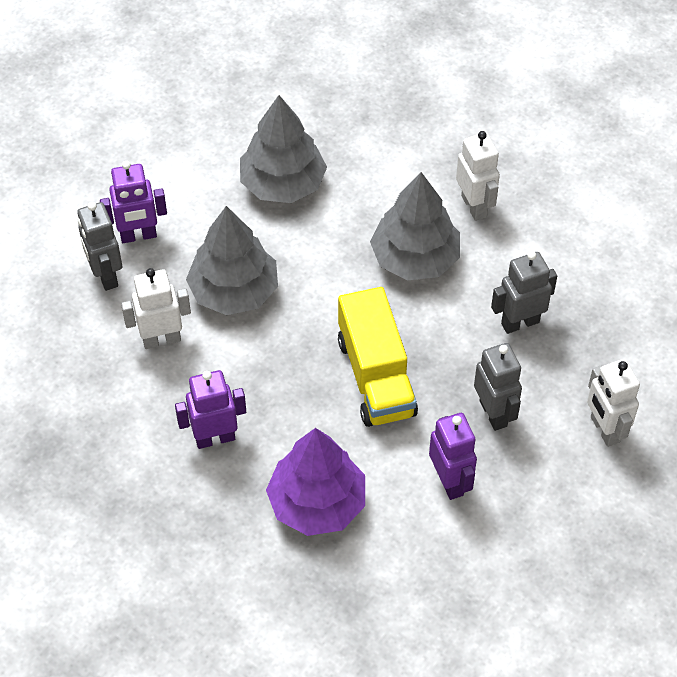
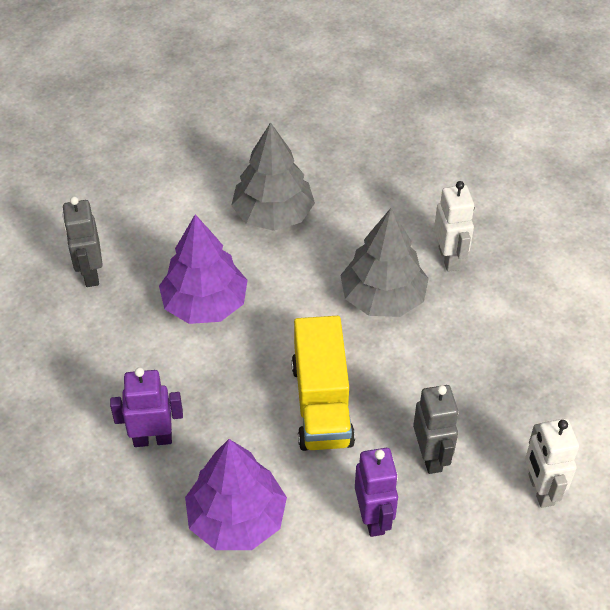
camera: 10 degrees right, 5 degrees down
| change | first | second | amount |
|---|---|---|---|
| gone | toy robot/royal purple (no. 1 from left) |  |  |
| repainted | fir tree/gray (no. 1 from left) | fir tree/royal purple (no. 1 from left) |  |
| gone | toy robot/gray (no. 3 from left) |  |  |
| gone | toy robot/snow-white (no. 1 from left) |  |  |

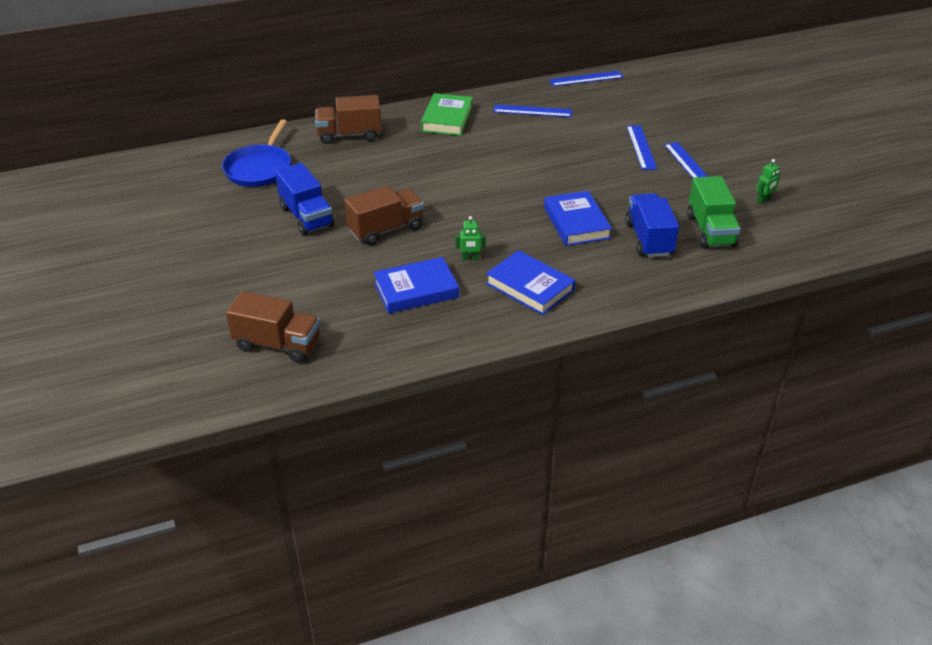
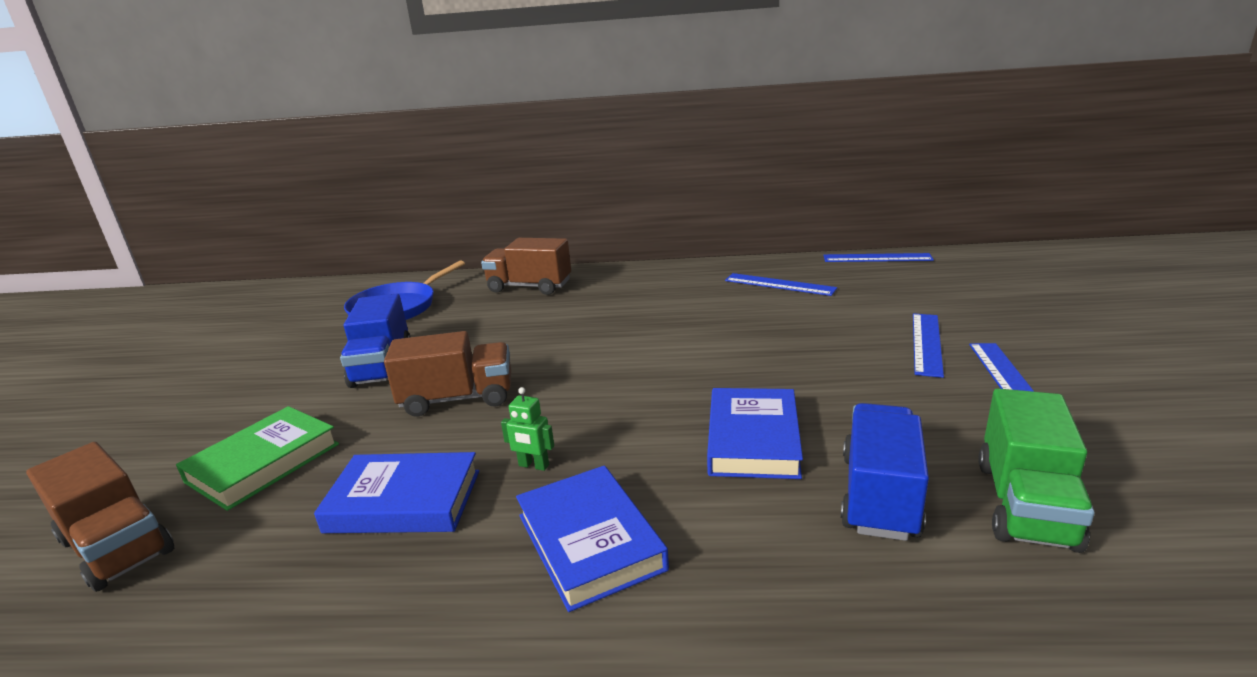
camera: 25 degrees right, 15 degrees down
| change | first | second | amount |
|---|---|---|---|
| shifted | book/leaf-green |  |  |
| gone | toy robot/leaf-green (no. 2 from left) |  |  |

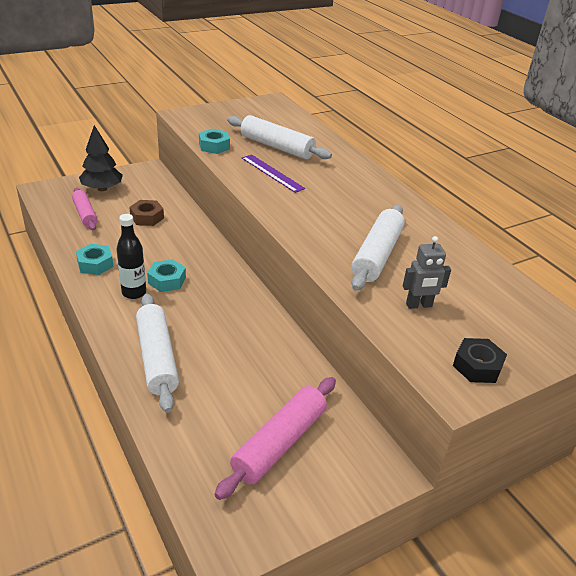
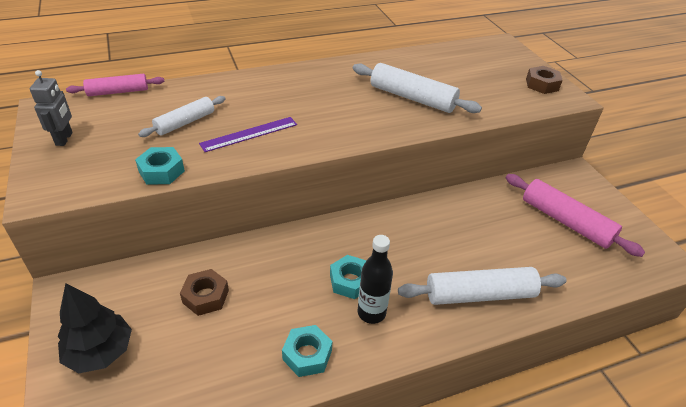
camera: 80 degrees left, 5 degrees up
| change | first | second | amount |
|---|---|---|---|
| scaled | pastry roller/snow-white (no. 2 from left in the first image) | pastry roller/snow-white (no. 1 from left) | x0.64 |
| shifted | pastry roller/rosy (no. 1 from left) |  |  |
| shifted | toy robot/gray |  |  |
| repainted | hex nut/ebony | hex nut/dark brown (no. 2 from left) |  |

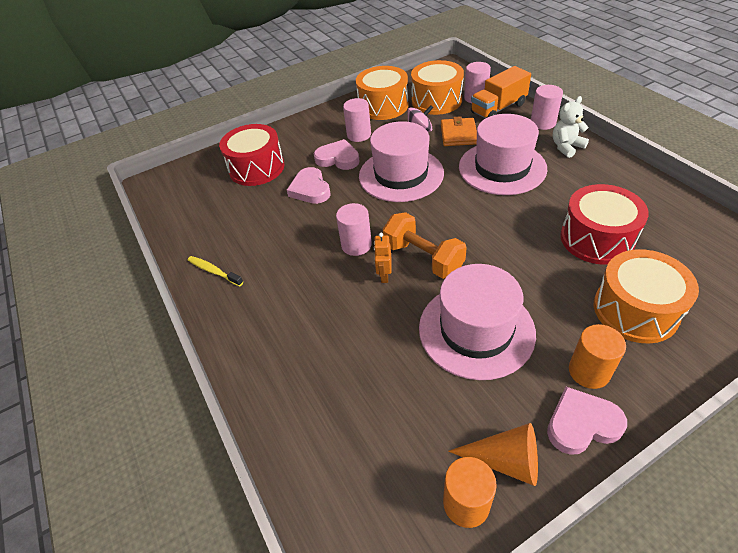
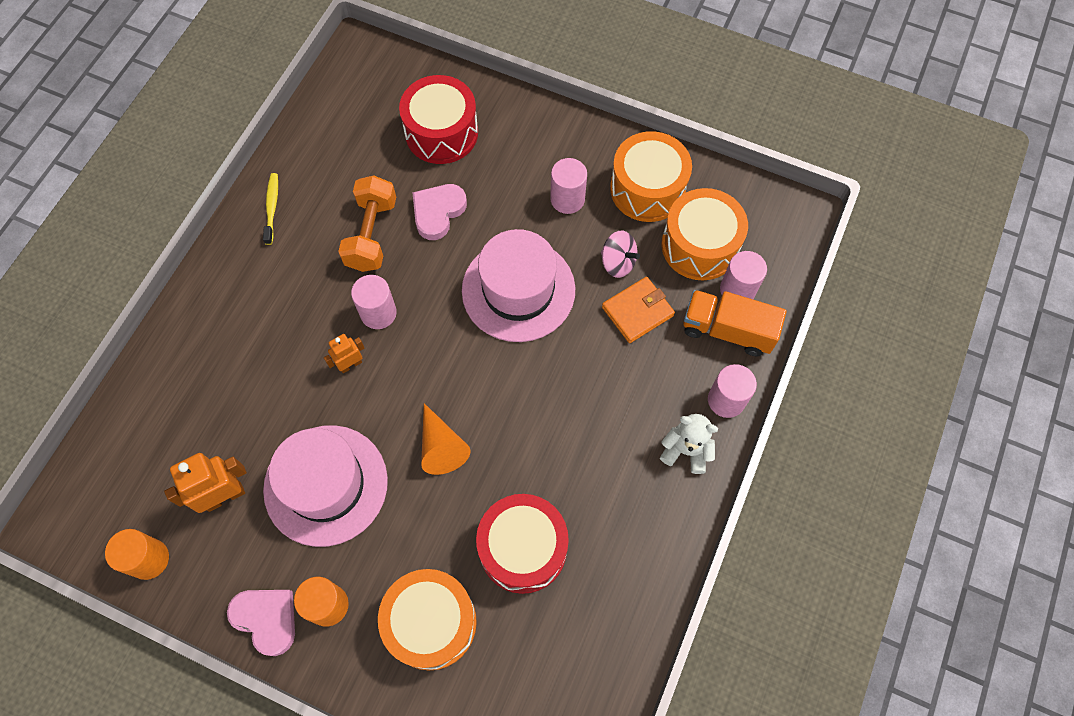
camera: 50 degrees right, 20 degrees up
| change | first | second | amount |
|---|---|---|---|
| gone | top hat/rosy (no. 3 from left) |  |  |
| gone | heart/rosy (no. 2 from left) |  |  |
| shifted | hand weight/orange |  |  |
| shifted | cone/orange |  |  |
| new |  | toy robot/orange (no. 1 from left) |  |

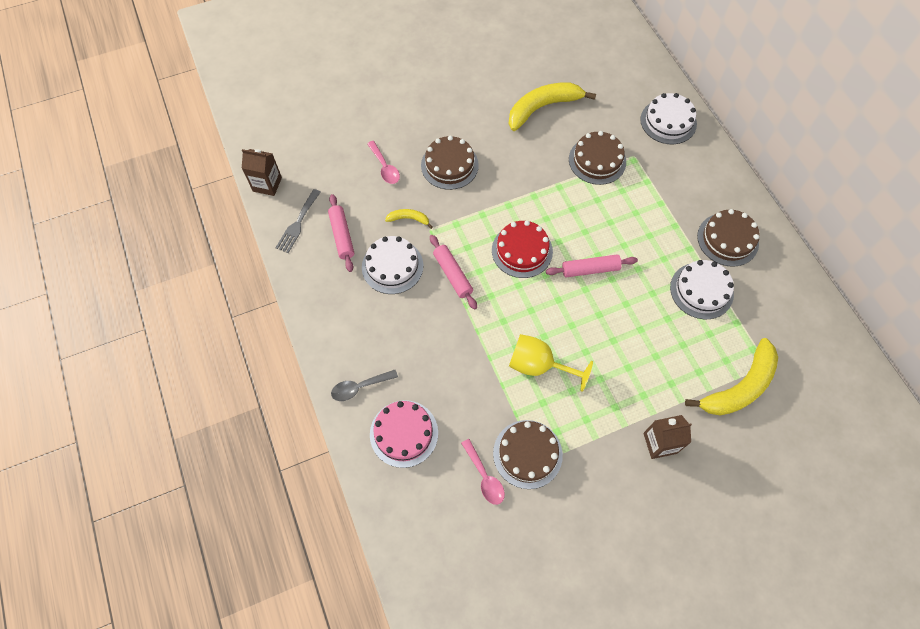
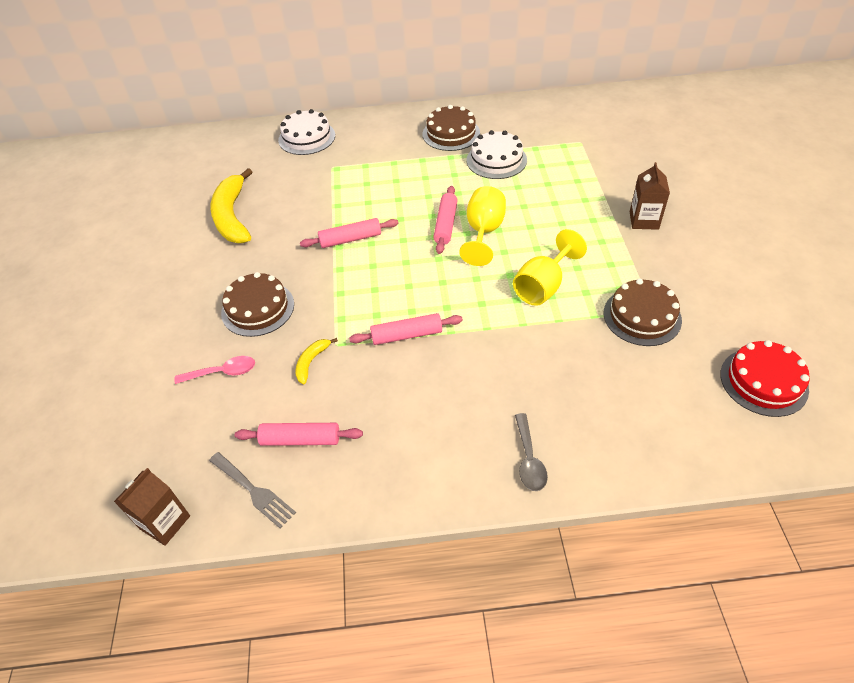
camera: 70 degrees left, 15 degrees down
| change | first | second | amount |
|---|---|---|---|
| gone | layer cake/dark brown (no. 3 from left) |  |  |
| shifted | layer cake/crimson |  |  |
| gone | layer cake/snow-white (no. 1 from left) |  |  |
| gone | banana fruit/yellow (no. 3 from left) |  |  |
| gone | layer cake/rosy |  |  |
| gone | teaspoon/rosy (no. 2 from left) |  |  |
| new |  | goblet/yellow (no. 1 from left) |  |
| new |  | pastry roller/rosy (no. 2 from left) |  |

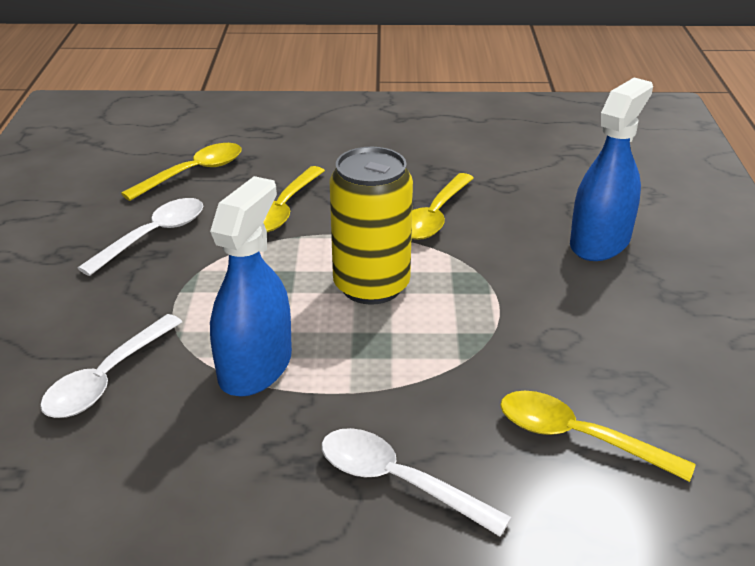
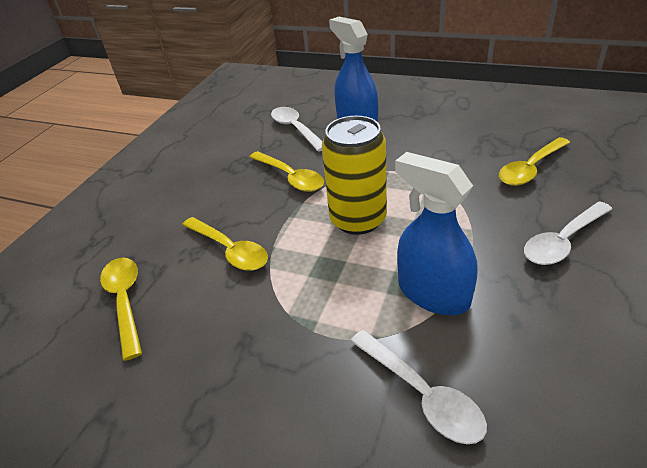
camera: 65 degrees left, 5 degrees up
| change | first | second | amount |
|---|---|---|---|
| shifted | teaspoon/snow-white (no. 2 from left in the first image) | teaspoon/snow-white (no. 1 from left) |  |

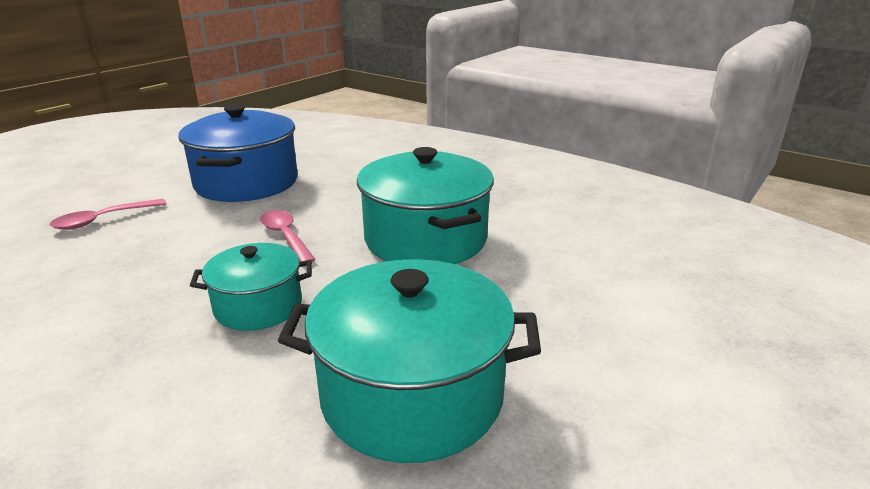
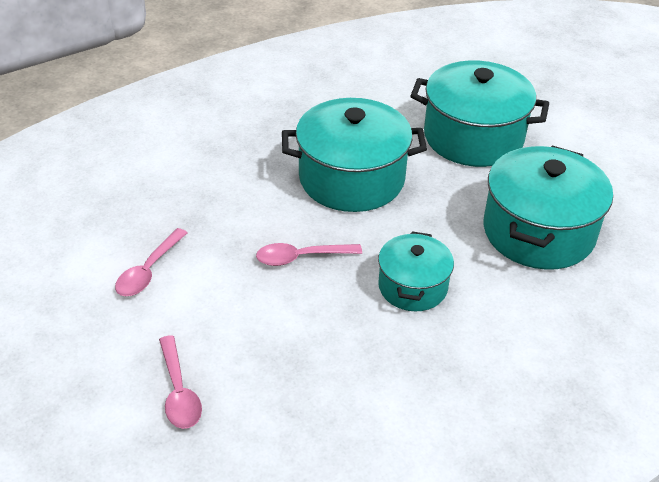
camera: 70 degrees left, 15 degrees up
| change | first | second | amount |
|---|---|---|---|
| swapped | cooking pot/royal blue | teaspoon/rosy (no. 1 from left) |  |
| new |  | cooking pot/turquoise (no. 3 from left) |  |

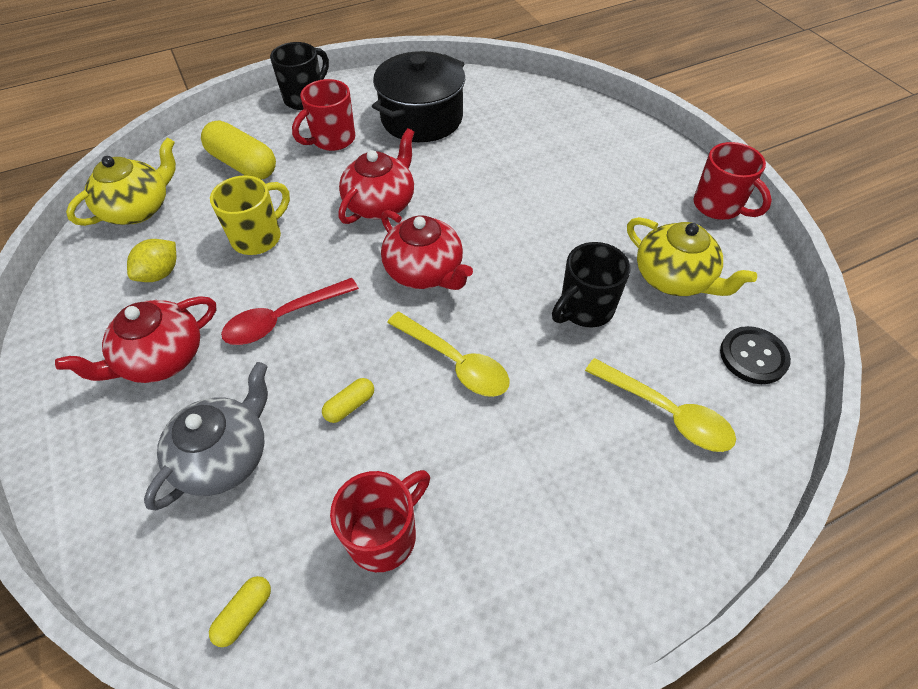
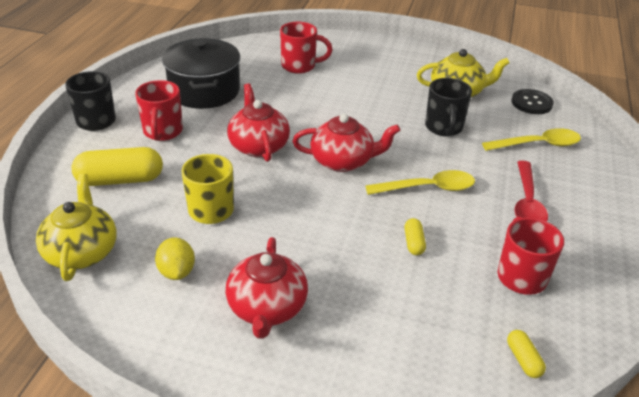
camera: 50 degrees left, 15 degrees down
| change | first | second | amount |
|---|---|---|---|
| shifted | coffee mug/crimson (no. 3 from left in the first image) | coffee mug/crimson (no. 2 from left) |  |
| shifted | teaspoon/crimson |  |  |
| gone | china teapot/gray |  |  |

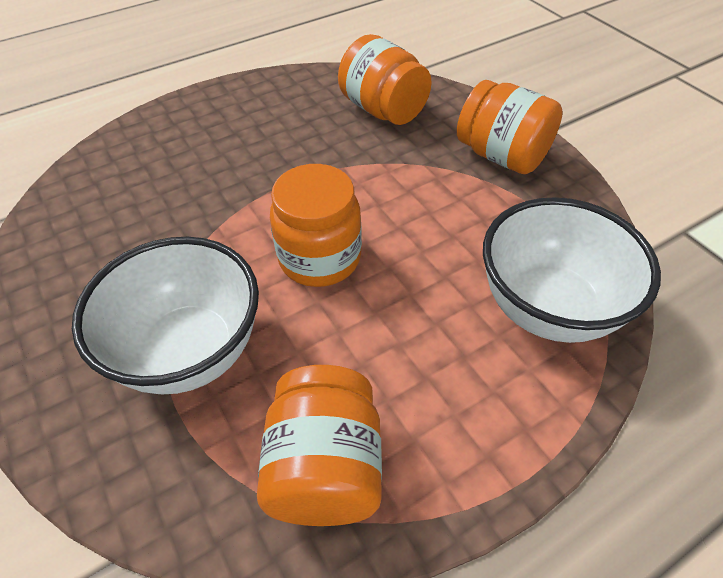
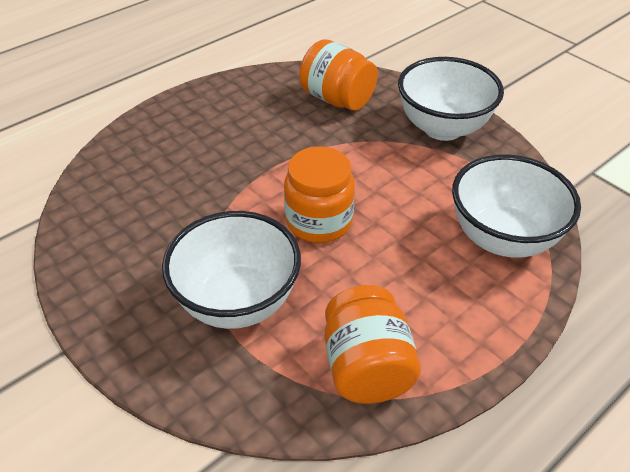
camera: 10 degrees left, 5 degrees down
| change | first | second | amount |
|---|---|---|---|
| swapped | preserve jar/orange (no. 4 from left) | bowl/snow-white (no. 2 from left) |  |

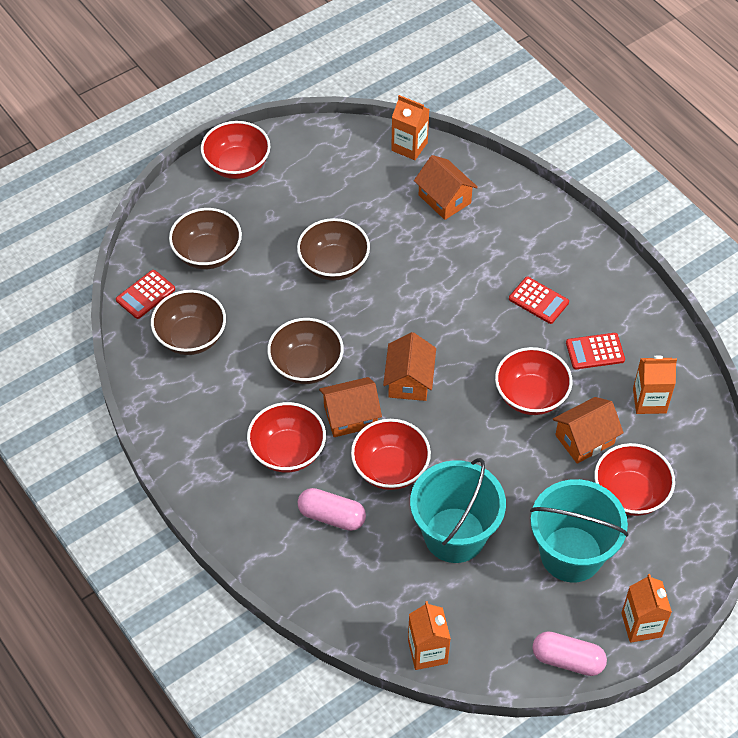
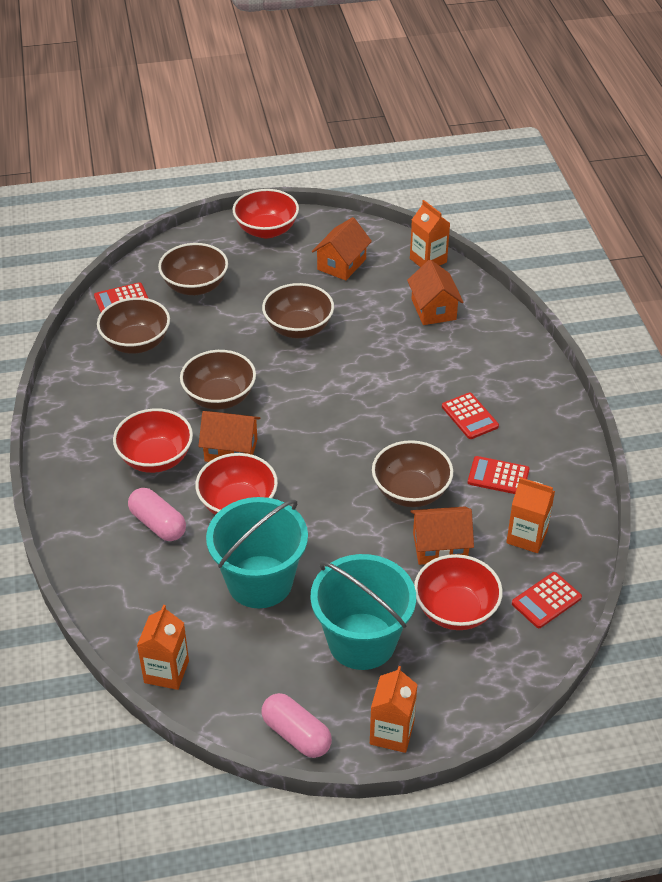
camera: 25 degrees right, 10 degrees down
| change | first | second | amount |
|---|---|---|---|
| shifted | cottage/orange (no. 2 from left) |  |  |
| repainted | bowl/crimson (no. 4 from left) | bowl/dark brown (no. 5 from left) |  |
| new |  | adding machine/crimson (no. 4 from left) |  |

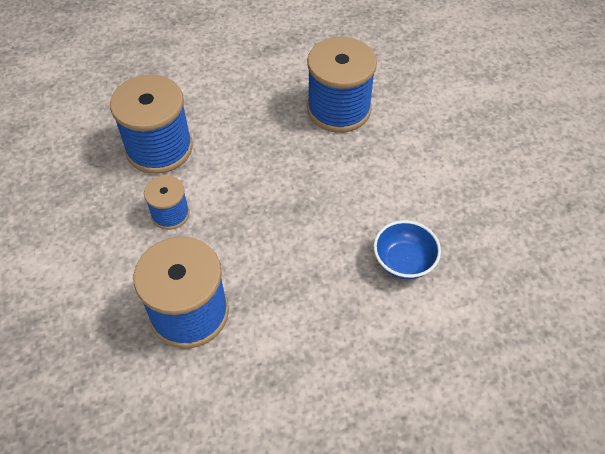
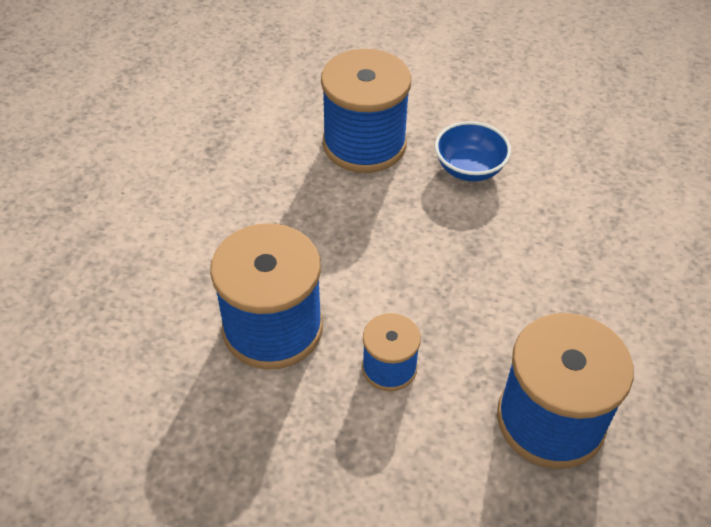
camera: 55 degrees left, 5 degrees down
| change | first | second | amount |
|---|---|---|---|
| shifted | bowl/royal blue |  |  |

